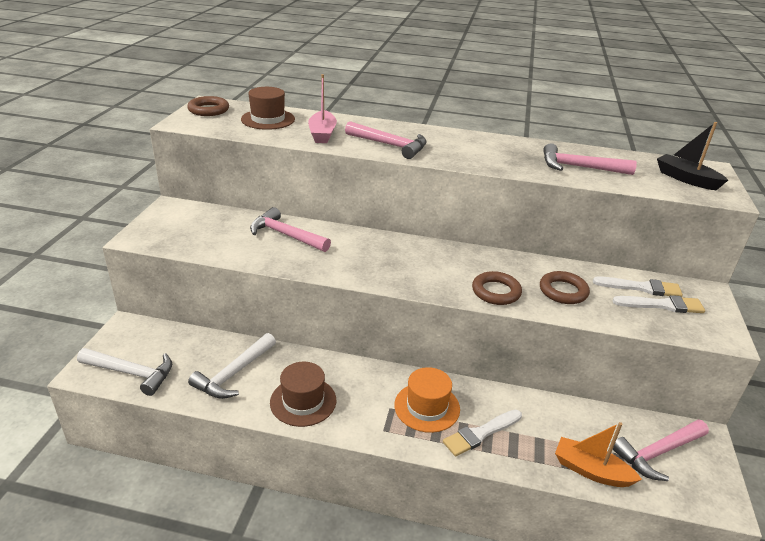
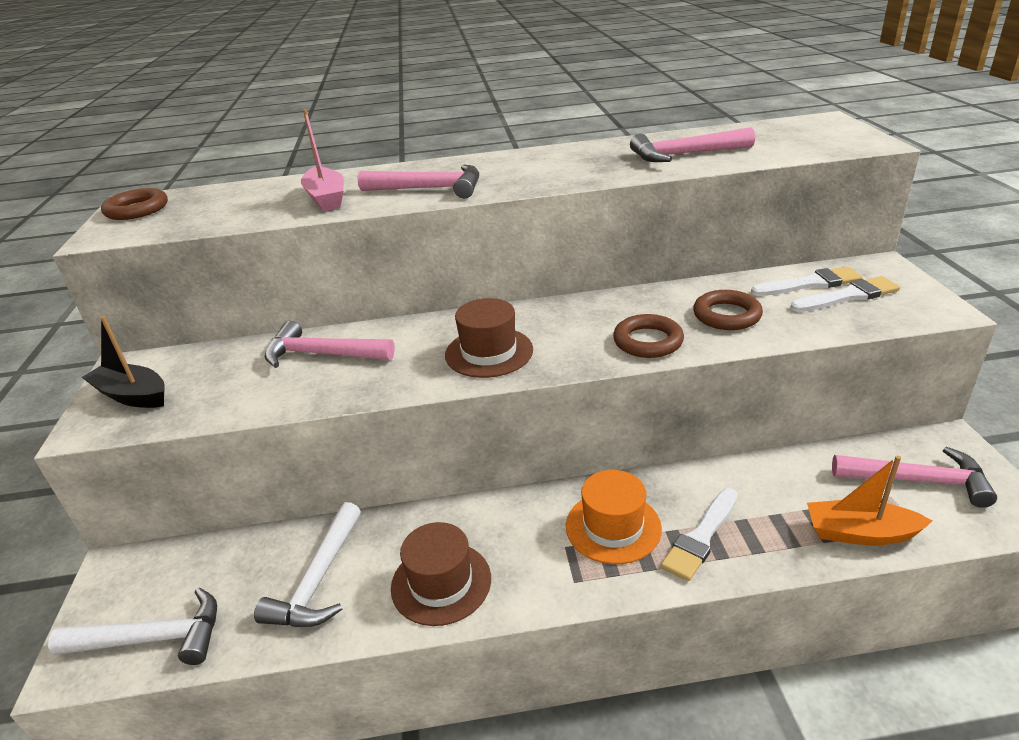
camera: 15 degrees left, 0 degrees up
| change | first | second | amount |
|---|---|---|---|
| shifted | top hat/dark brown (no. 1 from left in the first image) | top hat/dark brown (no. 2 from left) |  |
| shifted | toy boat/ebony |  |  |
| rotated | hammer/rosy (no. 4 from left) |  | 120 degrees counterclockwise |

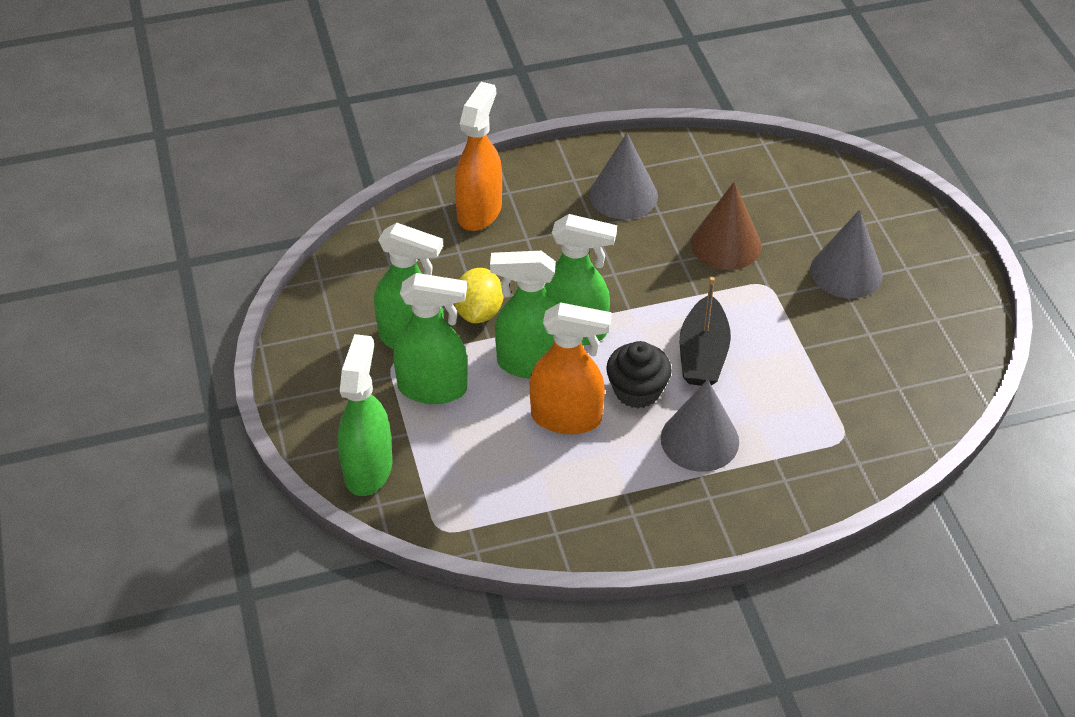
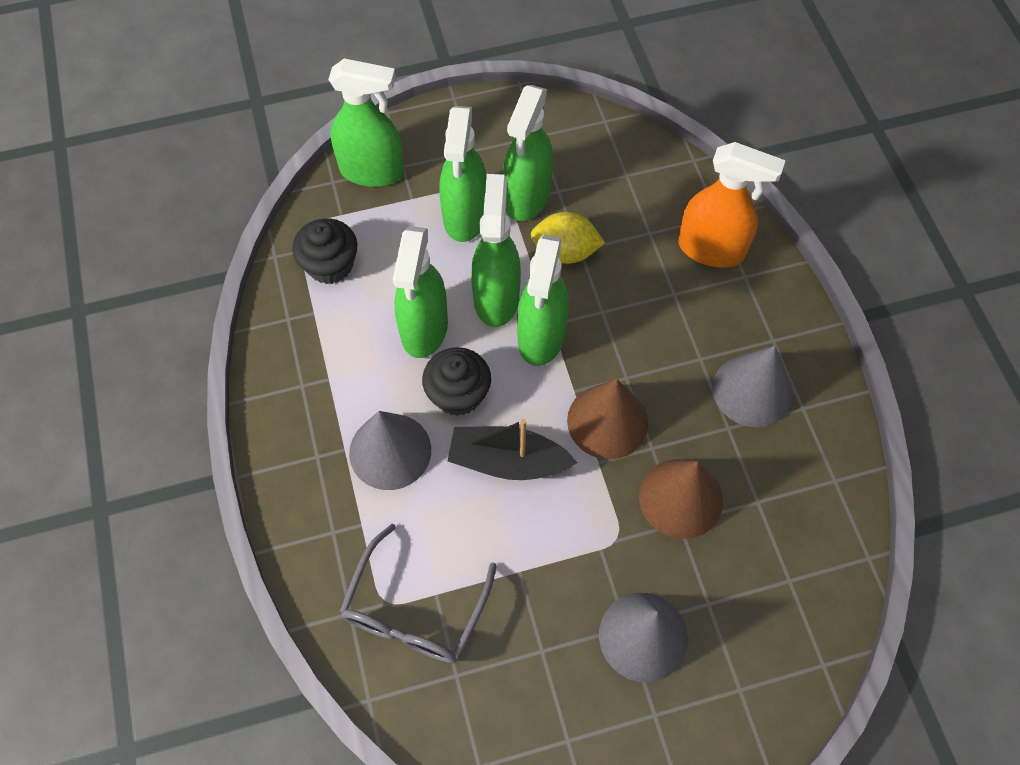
camera: 90 degrees right, 15 degrees up
| change | first | second | amount |
|---|---|---|---|
| repainted | spray bottle/orange (no. 2 from left) | spray bottle/leaf-green (no. 2 from left) |  |
| new |  | cupcake/ebony (no. 1 from left) |  |
| new |  | cone/dark brown (no. 1 from left) |  |
| new |  | eyeglasses/gray |  |

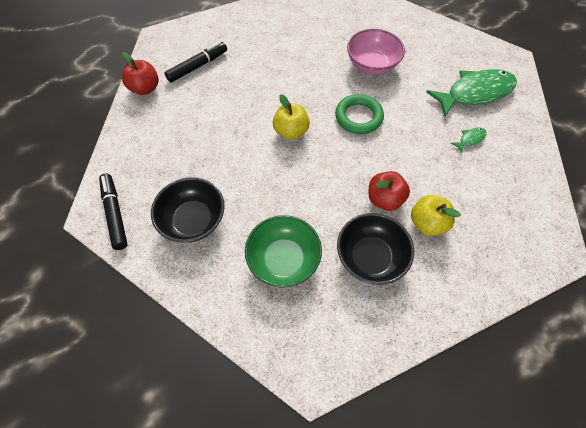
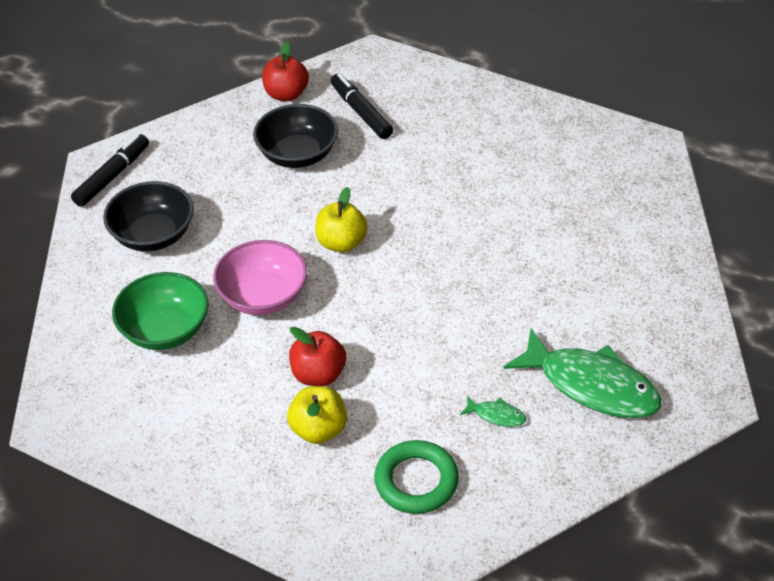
camera: 55 degrees right, 15 degrees down
| change | first | second | amount |
|---|---|---|---|
| shifted | bowl/rosy |  |  |
| rotated | marker/ebony (no. 2 from left) |  | 135 degrees counterclockwise |
| shifted | hoop/leaf-green |  |  |
| shifted | bowl/ebony (no. 2 from left) |  |  |

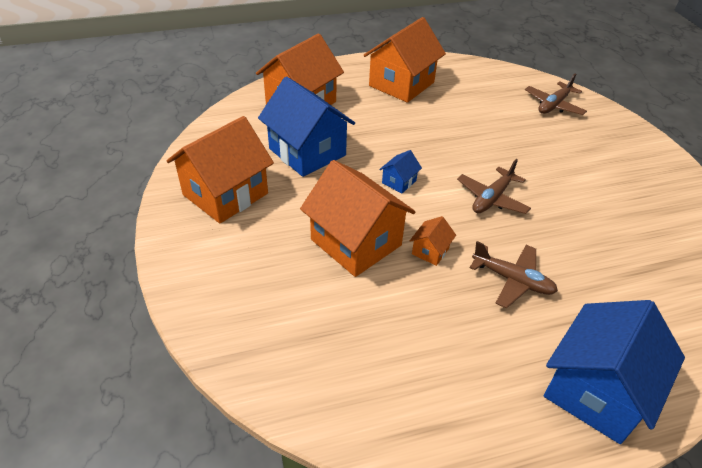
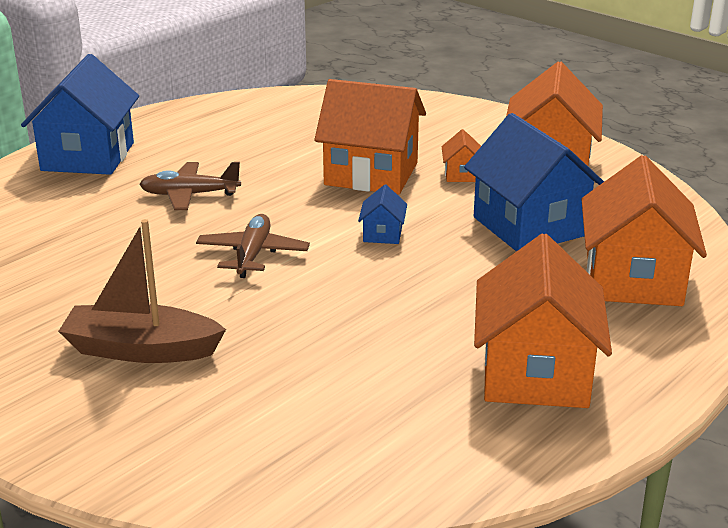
camera: 150 degrees right, 15 degrees down
| change | first | second | amount |
|---|---|---|---|
| gone | plane/dark brown (no. 3 from left) |  |  |
| rotated | cottage/royal blue (no. 1 from left in the first image) | cottage/royal blue (no. 3 from left) | 45 degrees clockwise |
| shifted | cottage/orange (no. 5 from left in the first image) | cottage/orange (no. 2 from left) |  |
| new |  | toy boat/dark brown |  |

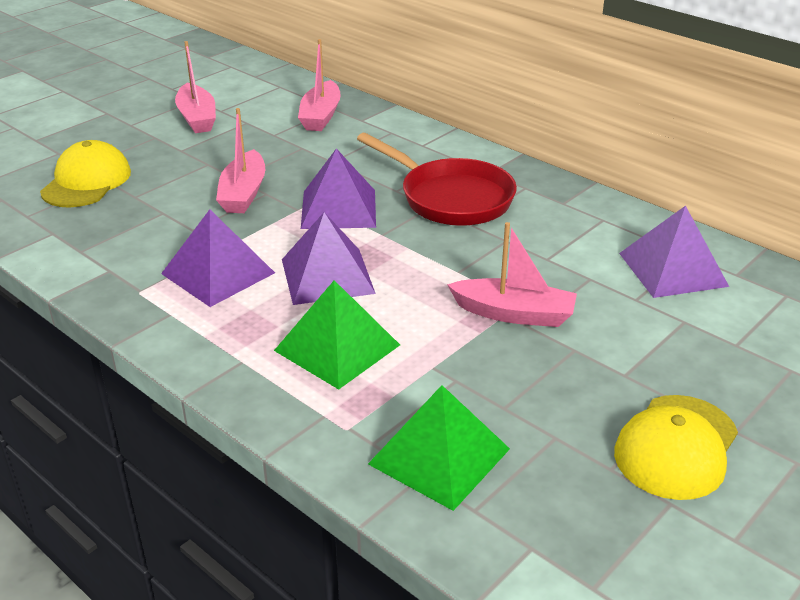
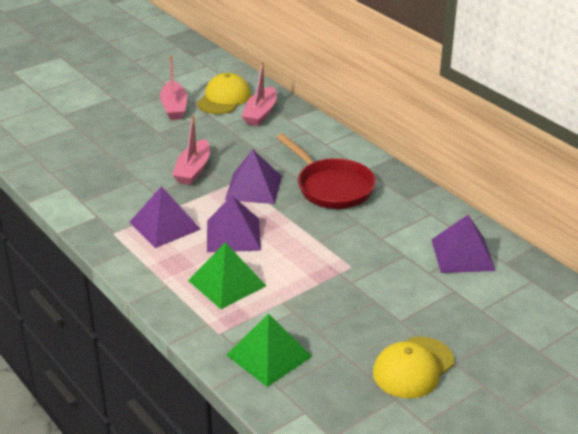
camera: 10 degrees right, 0 degrees up
| change | first | second | amount |
|---|---|---|---|
| shifted | peaked cap/yellow (no. 1 from left) |  |  |
| gone | toy boat/rosy (no. 4 from left) |  |  |

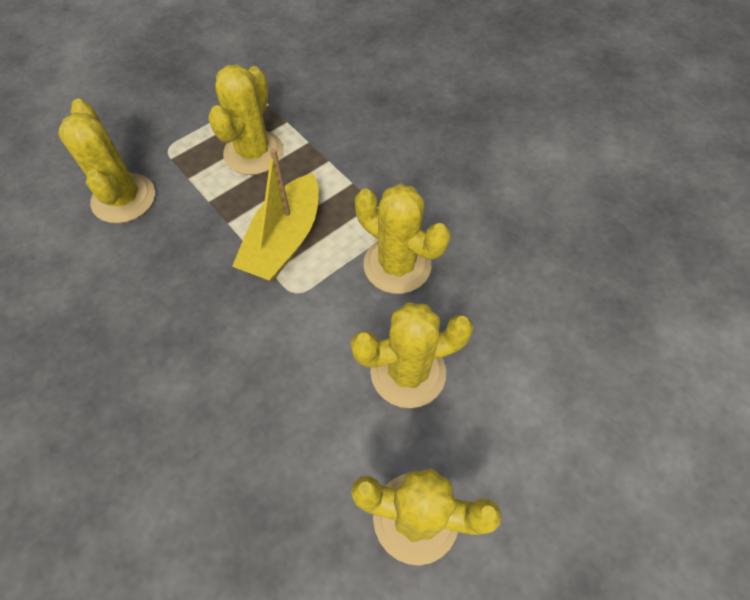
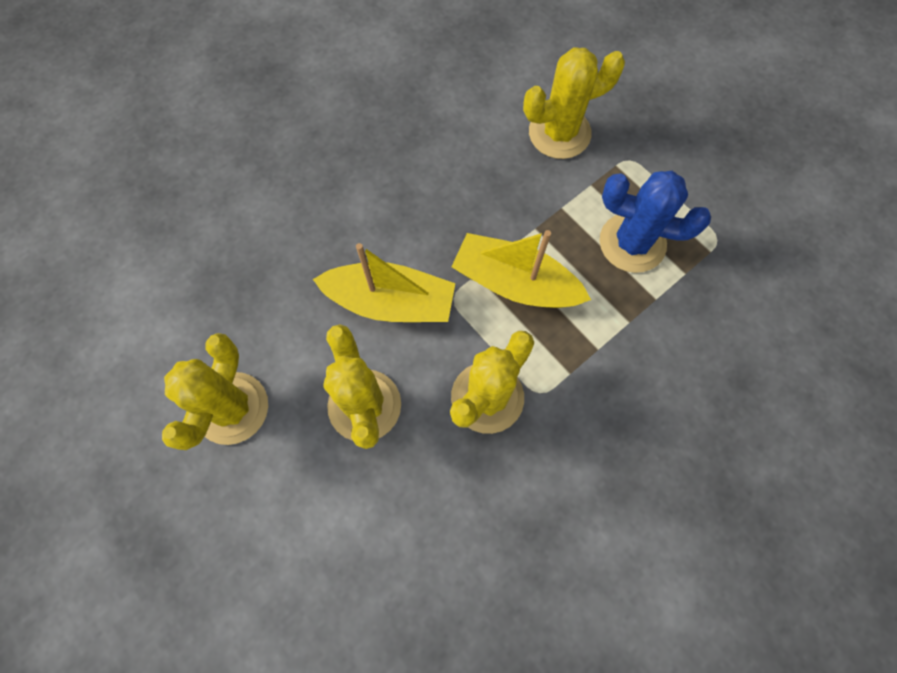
camera: 90 degrees right, 10 degrees up
| change | first | second | amount |
|---|---|---|---|
| repainted | cactus/yellow (no. 2 from left) | cactus/royal blue |  |
| new |  | toy boat/yellow (no. 1 from left) |  |

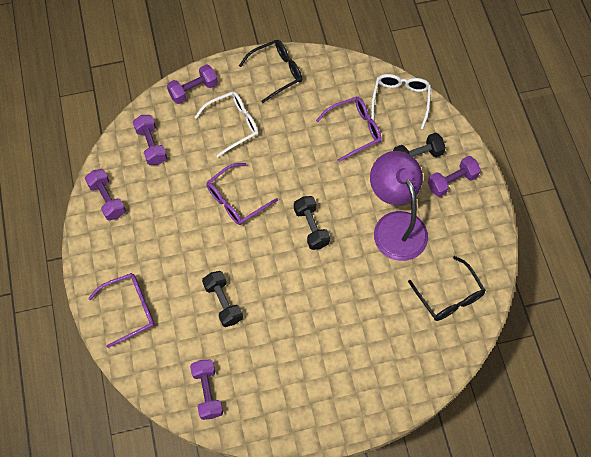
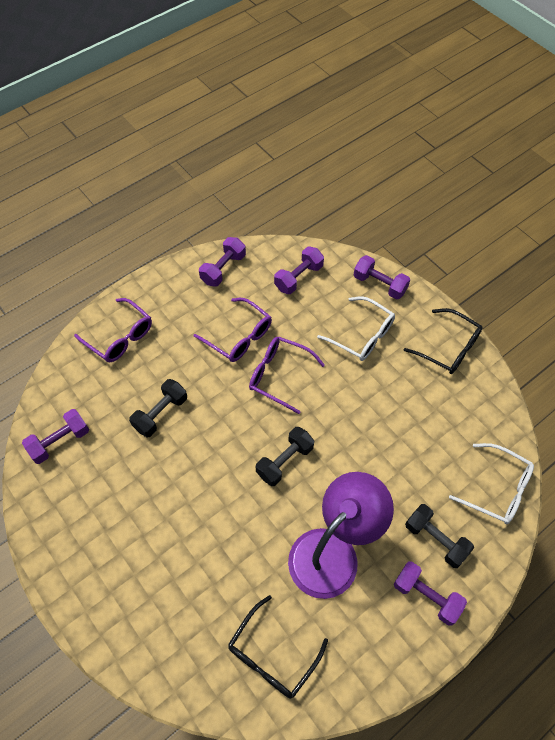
camera: 65 degrees right, 5 degrees down
| change | first | second | amount |
|---|---|---|---|
| rotated | eyeglasses/snow-white (no. 2 from left) |  | 45 degrees clockwise |
| shifted | eyeglasses/royal purple (no. 3 from left in the first image) | eyeglasses/royal purple (no. 2 from left) |  |

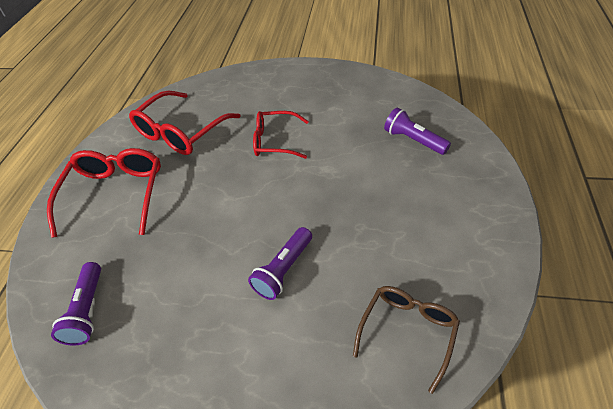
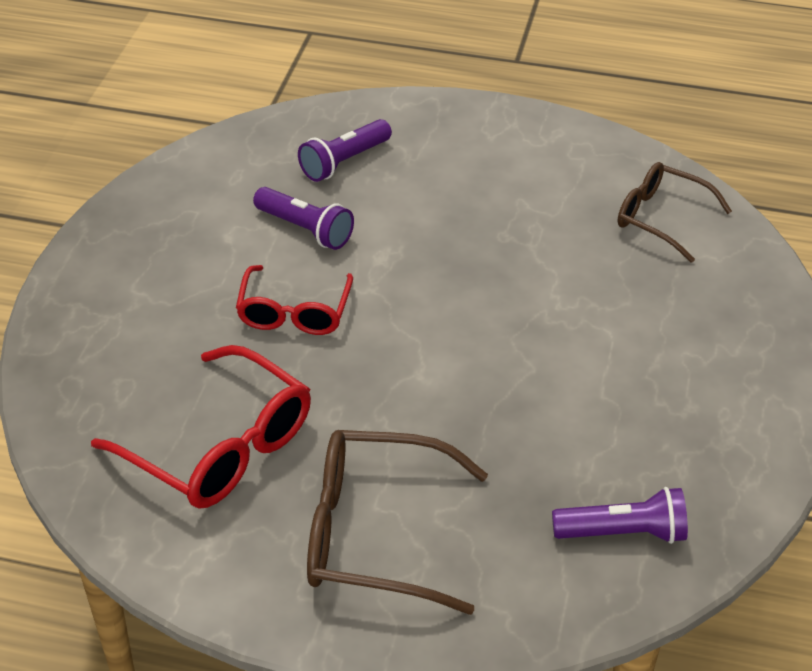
camera: 90 degrees left, 5 degrees down
| change | first | second | amount |
|---|---|---|---|
| repainted | eyeglasses/crimson (no. 1 from left) | eyeglasses/dark brown (no. 1 from left) |  |
| shifted | flashlight/royal purple (no. 2 from left in the first image) | flashlight/royal purple (no. 1 from left) |  |

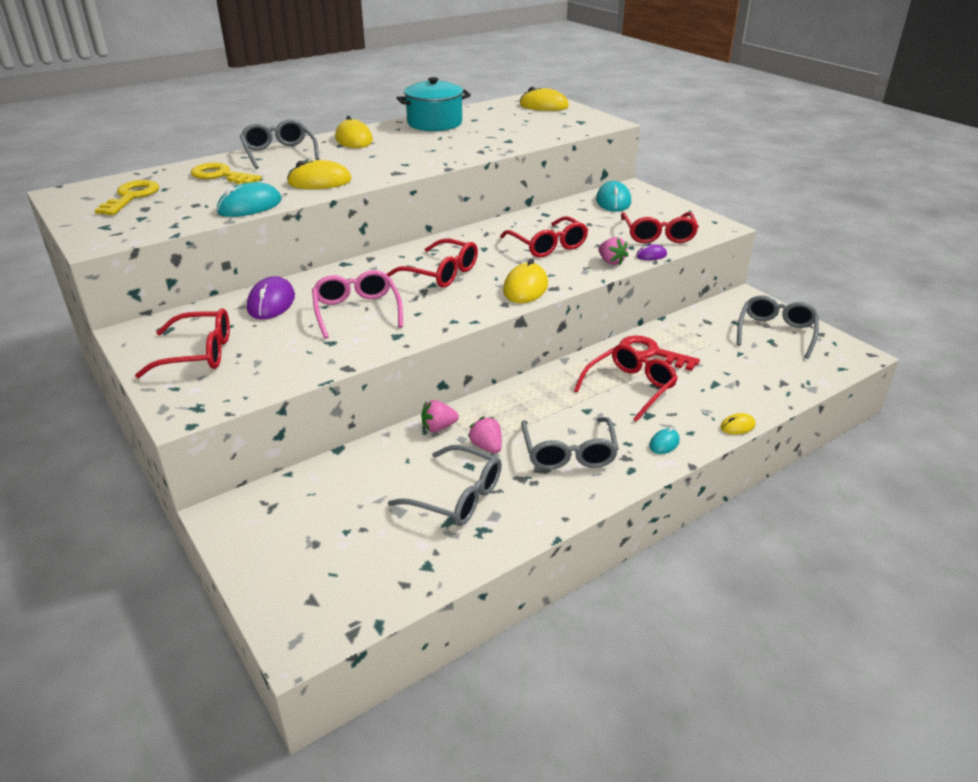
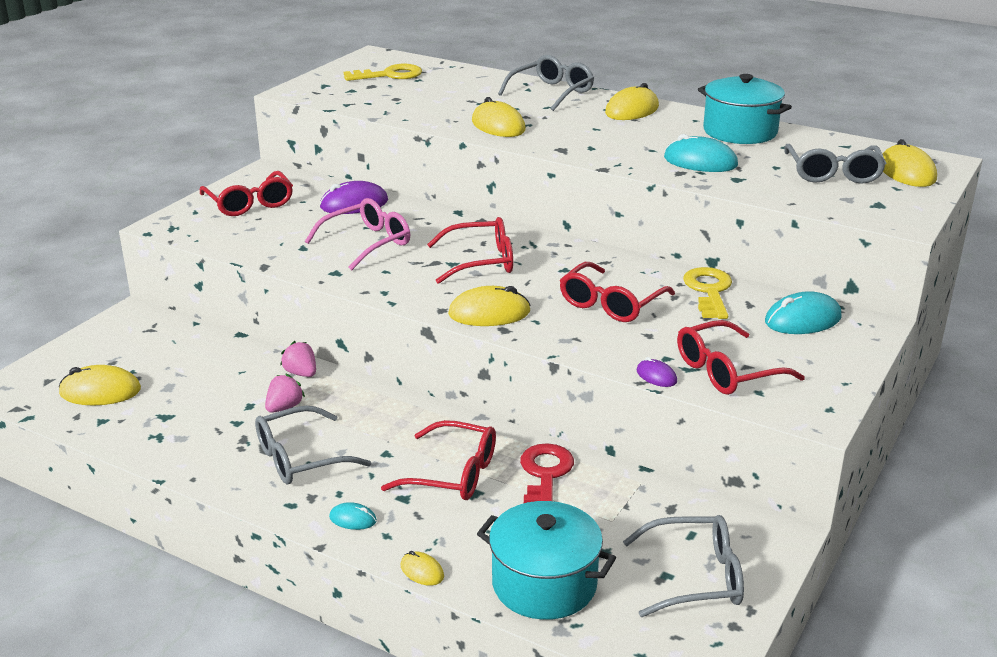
camera: 65 degrees right, 5 degrees down
| change | first | second | amount |
|---|---|---|---|
| shifted | door key/yellow (no. 2 from left) |  |  |
| shifted | PC mouse/turquoise (no. 1 from left in the first image) | PC mouse/turquoise (no. 2 from left) |  |
| gone | berry/rosy (no. 3 from left) |  |  |
| rotated | eyeglasses/crimson (no. 2 from left in the first image) | eyeglasses/crimson (no. 3 from left) | 105 degrees counterclockwise |
| shifted | eyeglasses/gray (no. 2 from left in the first image) | eyeglasses/gray (no. 4 from left) |  |
| new |  | PC mouse/yellow (no. 1 from left) |  |
| new |  | cooking pot/turquoise (no. 1 from left) |  |

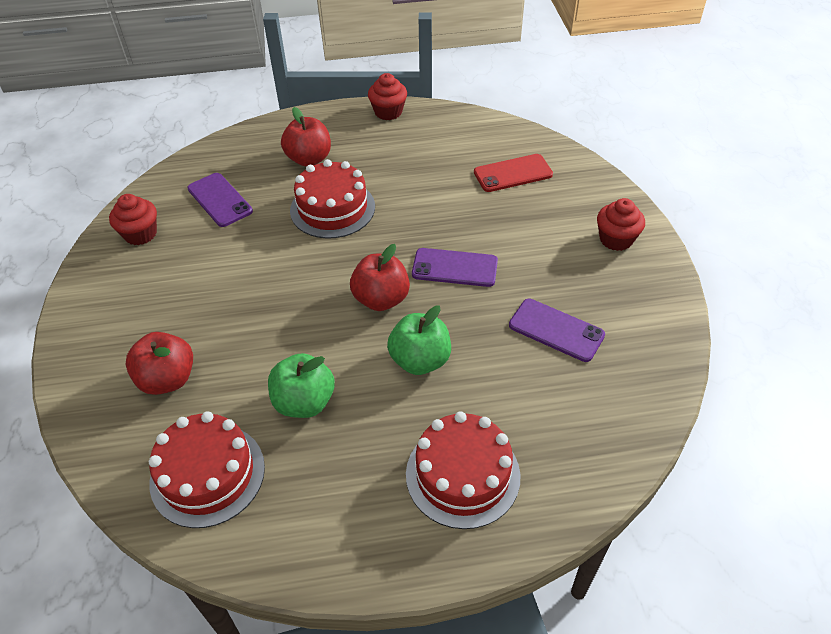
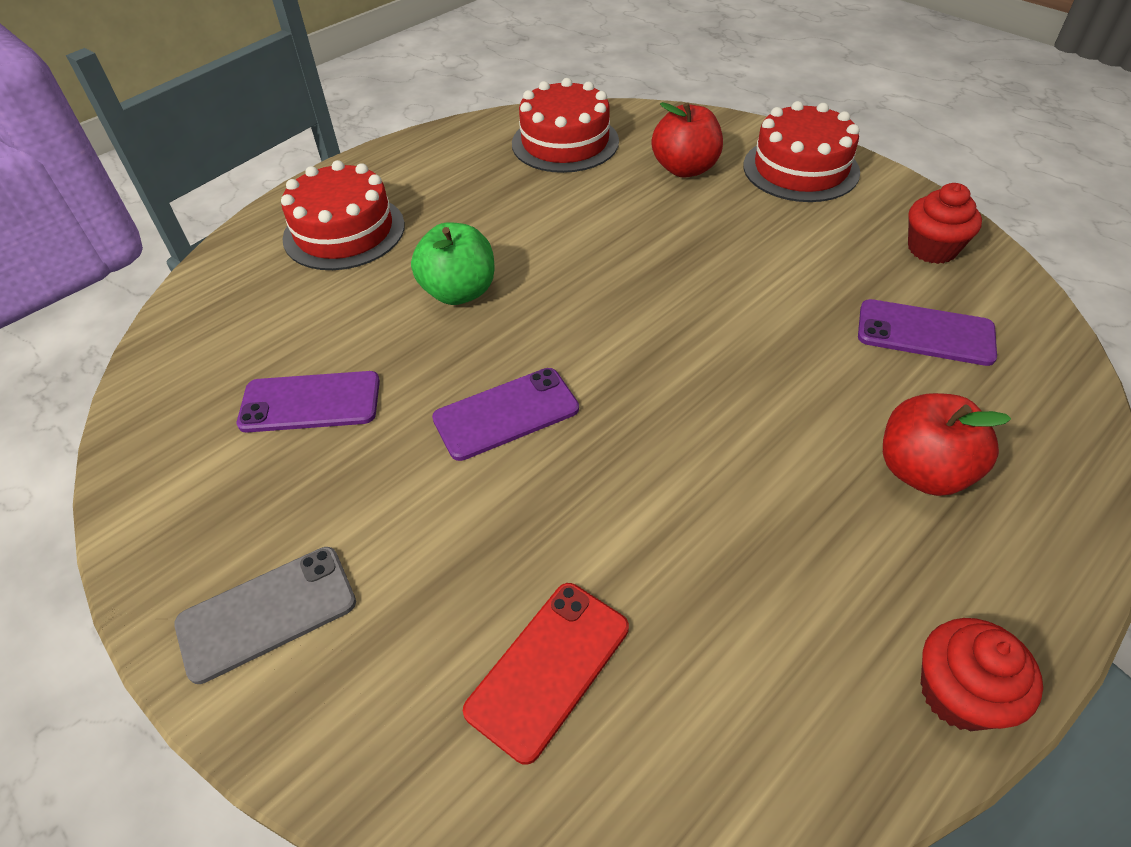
camera: 145 degrees right, 0 degrees up
| change | first | second | amount |
|---|---|---|---|
| shifted | layer cake/crimson (no. 2 from left in the first image) | layer cake/crimson (no. 3 from left) |  |
| swapped | cupcake/crimson (no. 3 from left) | mobile phone/gray |  |
| gone | toy apple/crimson (no. 3 from left) |  |  |
| gone | toy apple/leaf-green (no. 1 from left) |  |  |

